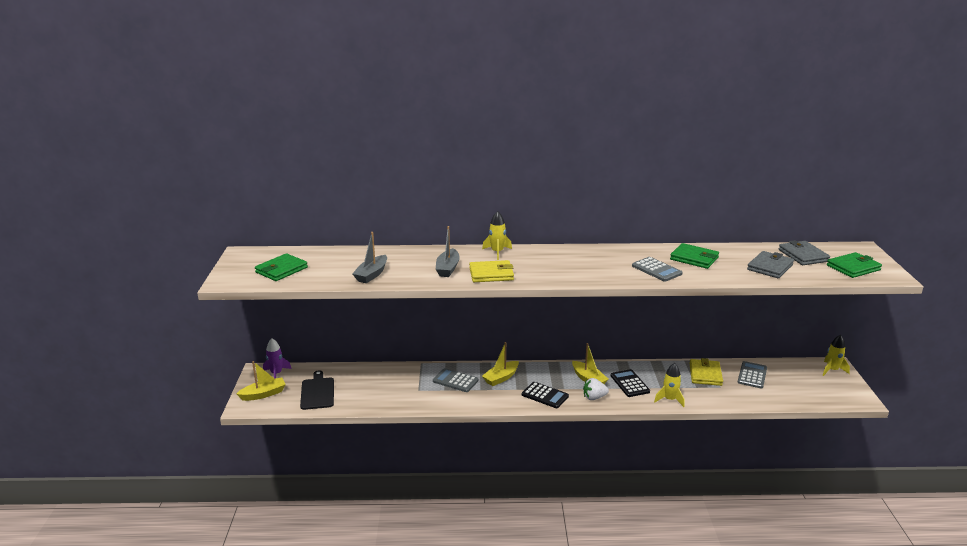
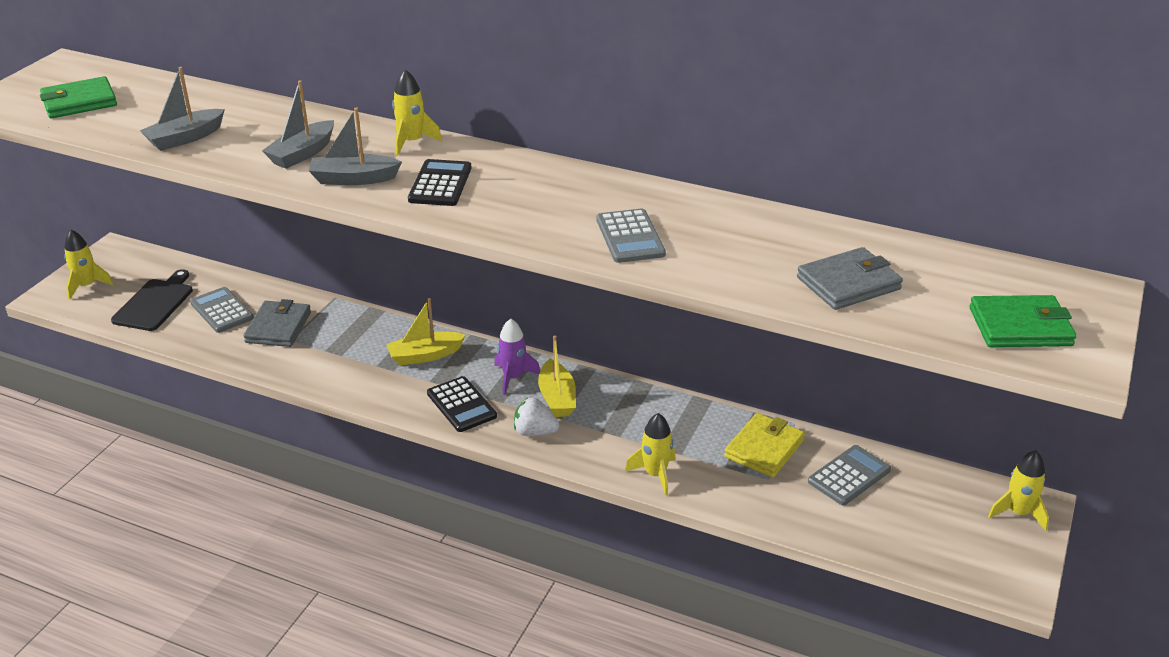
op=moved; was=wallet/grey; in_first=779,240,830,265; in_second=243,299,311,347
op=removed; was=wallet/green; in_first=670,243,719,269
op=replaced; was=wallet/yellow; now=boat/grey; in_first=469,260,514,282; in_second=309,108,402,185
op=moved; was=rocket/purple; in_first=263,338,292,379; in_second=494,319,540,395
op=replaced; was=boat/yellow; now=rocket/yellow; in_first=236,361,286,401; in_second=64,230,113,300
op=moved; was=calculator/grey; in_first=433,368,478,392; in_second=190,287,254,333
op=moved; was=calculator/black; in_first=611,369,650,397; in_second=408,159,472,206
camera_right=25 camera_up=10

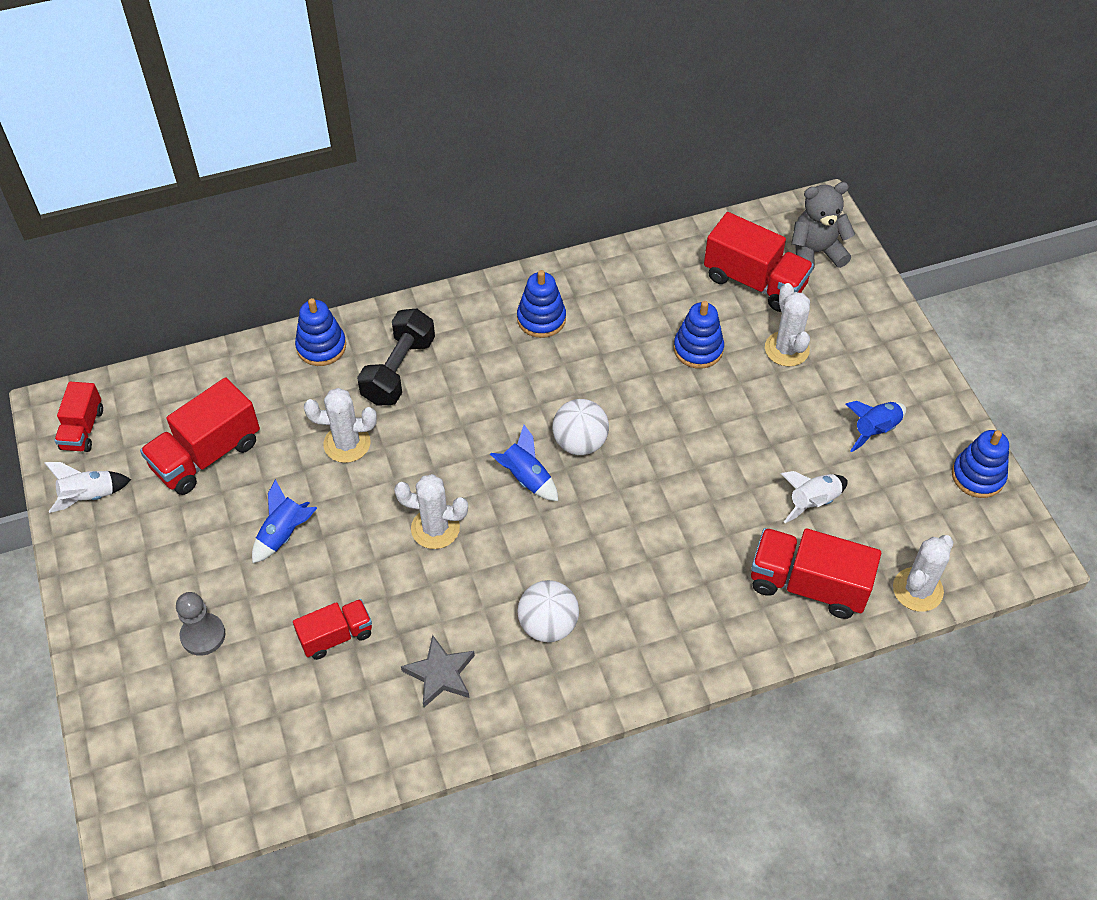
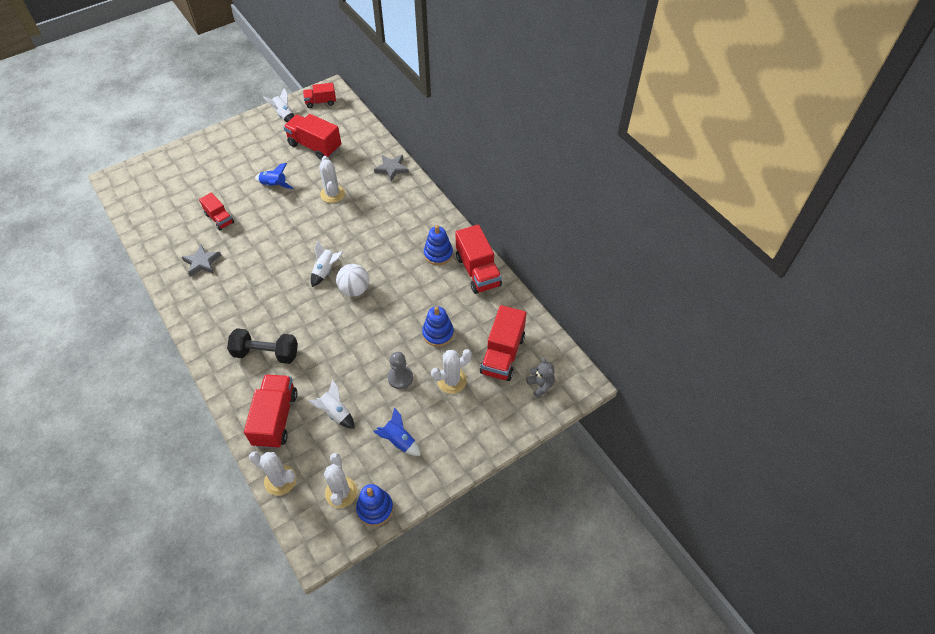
op=resized; was=teddy bear/grey; in_first=791,182,855,269; in_second=526,358,555,398; ratio=0.66
op=replaced; was=stacking toy/blue; now=star/grey; in_first=295,298,346,366; in_second=374,155,409,182
op=moved; was=dumbbell/black; in_first=357,309,435,406; in_second=227,328,298,364
op=recoloured; was=rocket/blue; now=rocket/white; in_first=490,425,558,501; in_second=311,240,343,287
op=moved; was=cactus/white; in_first=394,474,468,549; in_second=324,453,358,508
op=removed; was=ball/white; in_first=517,580,579,642
op=moved; was=pawn/grey; in_first=176,592,225,656; in_second=388,352,413,389
op=added; now=truck/red; in_second=455,224,502,294
camera_right=75 camera_up=0

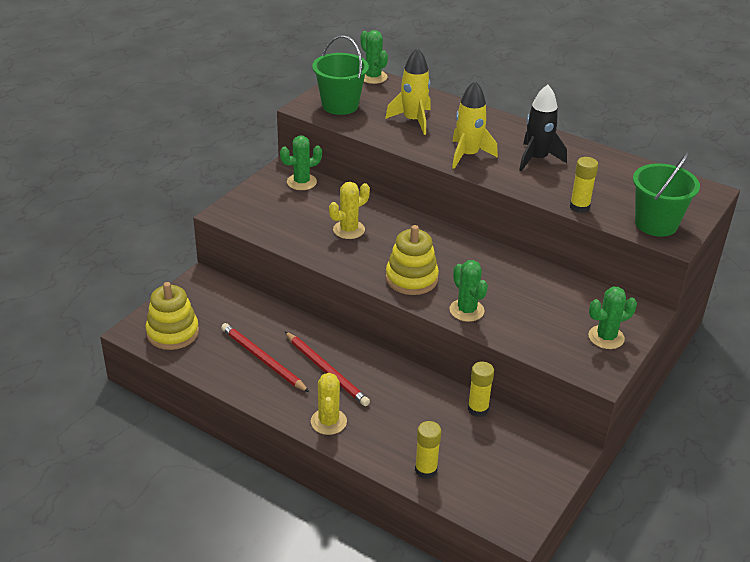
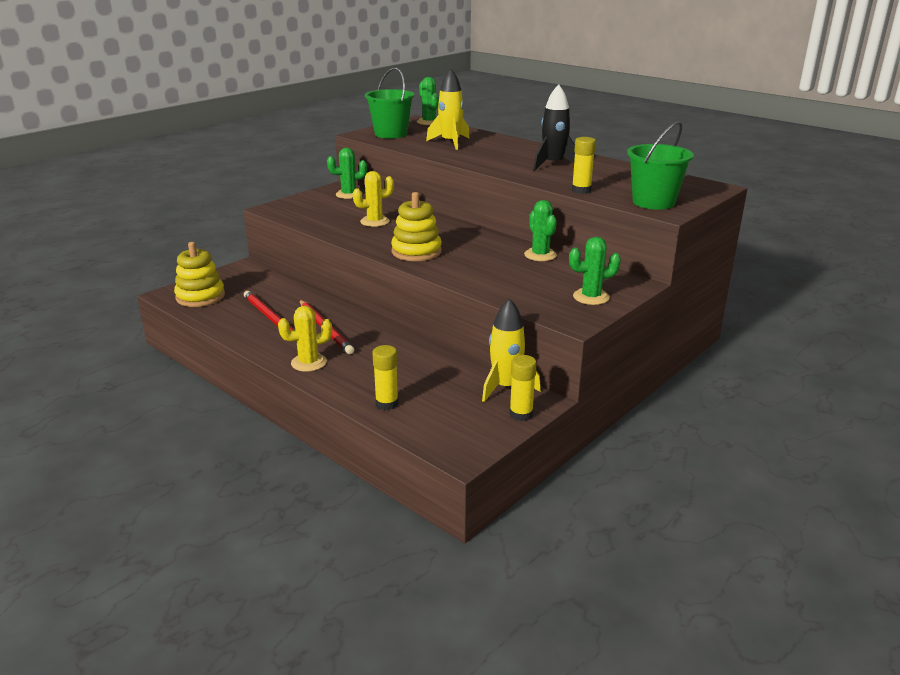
op=moved; was=rocket/yellow; in_first=452,81,498,169; in_second=482,298,541,402
op=moved; was=cactus/green; in_first=450,260,488,322; in_second=524,200,557,261
op=moved; was=glue stick/yellow; in_first=468,362,494,417; in_second=509,355,537,421
op=turned; was=cactus/yellow; in_first=311,373,347,435; in_second=278,306,332,372; clockwise=60
camera_right=10 camera_up=-10

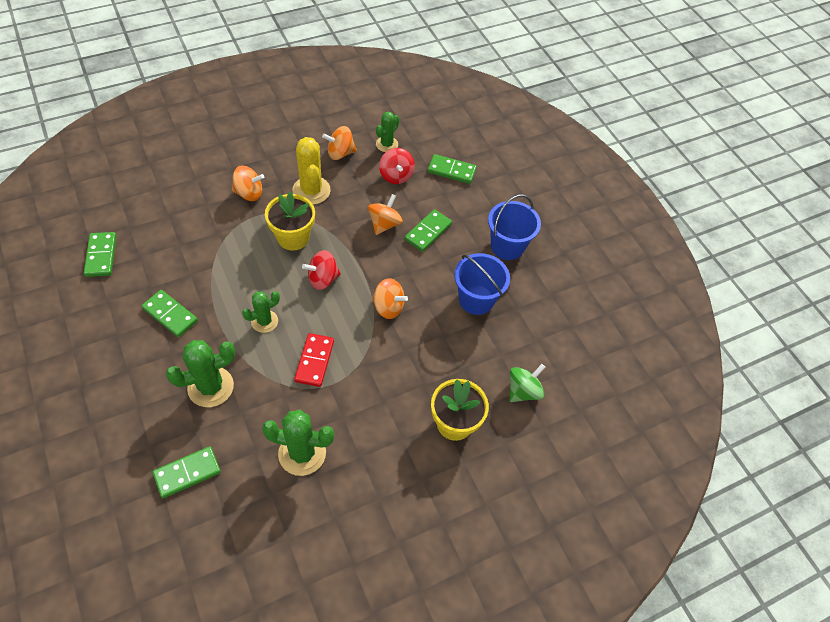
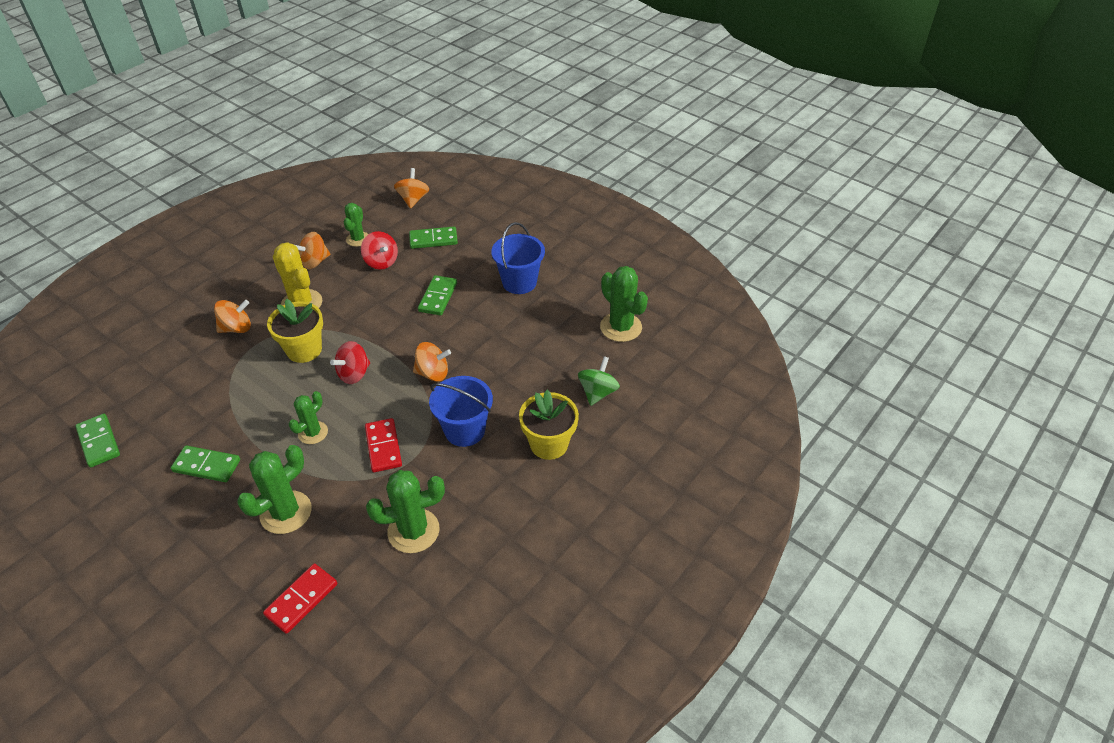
op=moved; was=spinning top/orange; in_first=368,194,403,235; in_second=394,168,429,209
op=moved; was=bucket/blue; in_first=454,253,510,315; in_second=429,376,493,447
op=recoloured; was=domino/green; now=domino/red; in_first=153,446,221,498; in_second=263,564,337,634
op=added; now=cactus/green; in_second=600,266,648,342
camera_right=-20 camera_up=-10

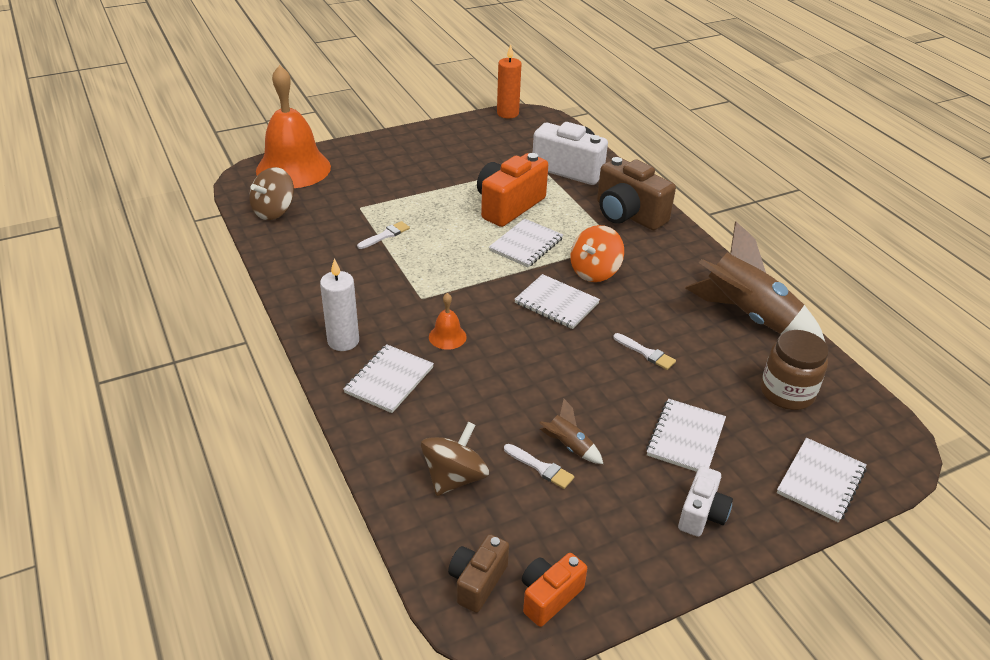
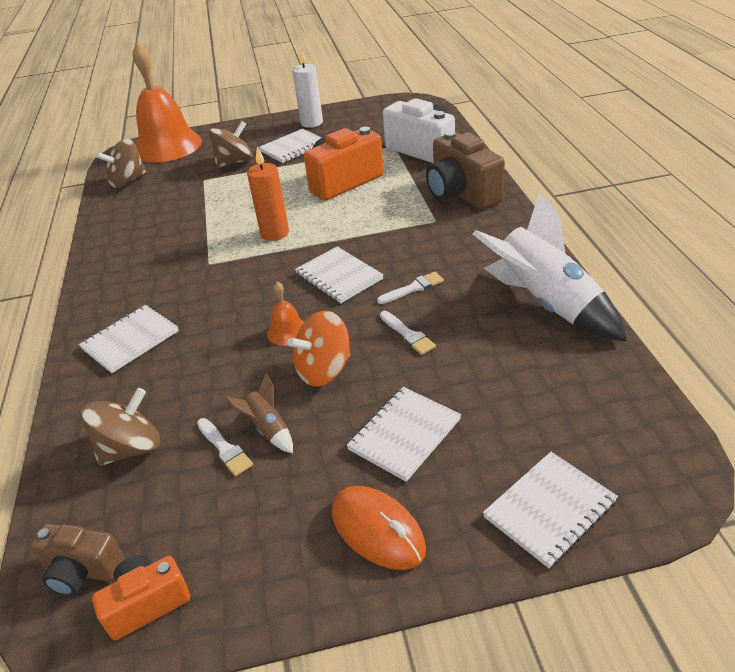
op=moved; was=candle/orange; in_first=497,44,521,118; in_second=247,147,289,241
op=moved; was=notebook/white; in_first=489,218,563,267; in_second=258,129,322,163
op=moved; was=brush/white; in_first=357,221,410,249; in_second=377,272,444,304
op=recoloured; was=rocket/brown; now=rocket/white; in_first=685,222,825,342; in_second=473,192,627,341
op=moved; was=spinning top/orange; in_first=570,225,624,282; in_second=287,311,350,387
op=moved; was=candle/white; in_first=320,258,359,351; in_second=292,49,323,128
op=moved; was=bell/orange; in_first=429,293,467,350; in_second=267,282,304,346
op=removed; was=jar/brown; in_first=761,330,829,410
op=replaced; was=camera/white; now=mouse/orange; in_first=678,466,733,537; in_second=332,486,426,570
op=turned; was=camera/brown; in_first=448,534,509,613; in_second=30,524,124,596; clockwise=-120
op=added; now=spinning top/brown; in_second=209,121,253,168
camera_right=20 camera_up=0

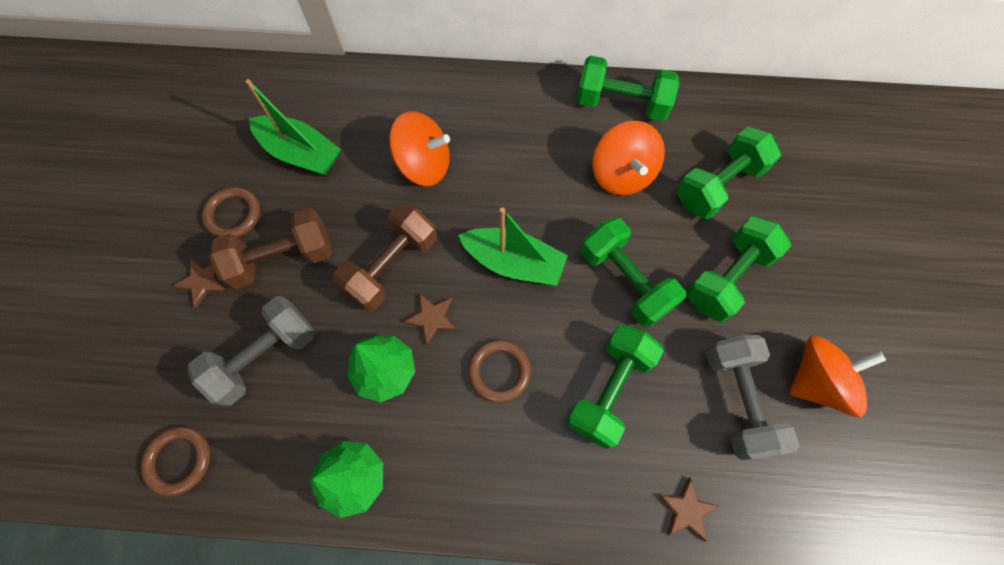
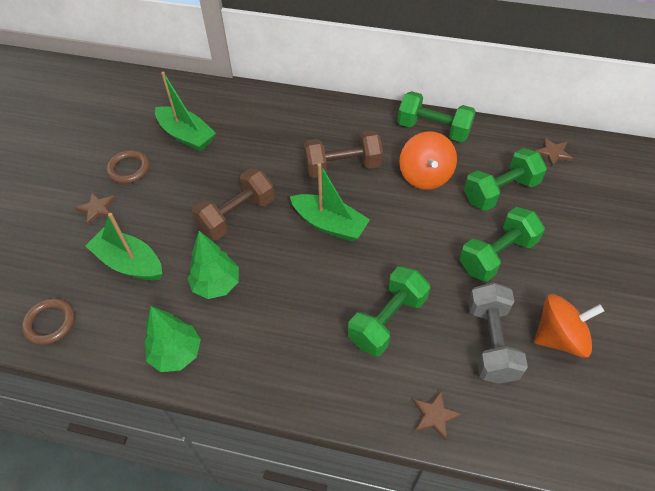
op=removed; was=spinning top/orange; in_first=389,111,450,186
op=moved; was=dumbbell/brown; in_first=209,208,332,289; in_second=304,130,383,178
op=removed; was=dumbbell/green; in_first=581,217,686,327
op=moved; was=star/brown; in_first=403,293,457,345; in_second=536,137,573,167
op=replaced; was=dumbbell/grey; now=boat/green; in_first=188,296,316,406; in_second=85,213,162,281
op=removed; was=ring/brown; in_first=468,340,531,403
camera_right=10 camera_up=-15

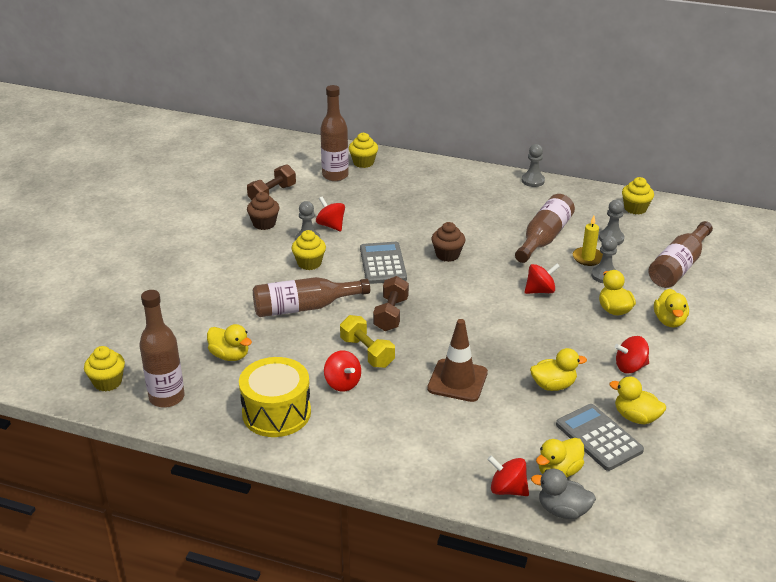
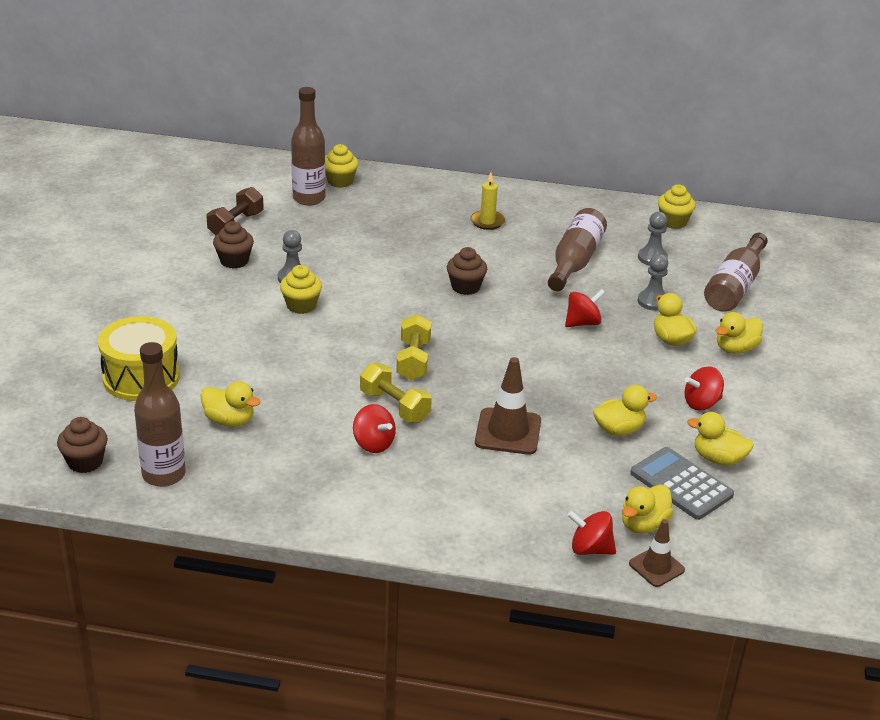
op=removed; was=pawn/grey; in_first=522,144,545,187
op=removed; was=spinning top/red; in_first=316,197,345,231
op=moved; was=candle/yellow; in_first=573,216,603,266; in_second=470,173,505,230
op=removed; was=calculator/grey; in_first=360,242,407,284
op=recoloured; was=dumbbell/brown; now=dumbbell/yellow; in_first=373,276,409,331; in_second=396,314,431,380
op=removed; was=bottle/brown; in_first=253,277,370,317
op=turned; was=duck/yellow; in_first=654,289,689,328; in_second=715,312,763,354; clockwise=60
op=recoloured; was=cupcake/yellow; now=cupcake/brown; in_first=84,346,125,392; in_second=57,417,108,473
op=moved; was=drum/yellow; in_first=239,357,311,437; in_second=98,316,180,401
op=replaced; was=duck/grey; now=traffic cone/brown; in_first=531,469,596,519; in_second=629,519,685,587
camera_right=-10 camera_up=0

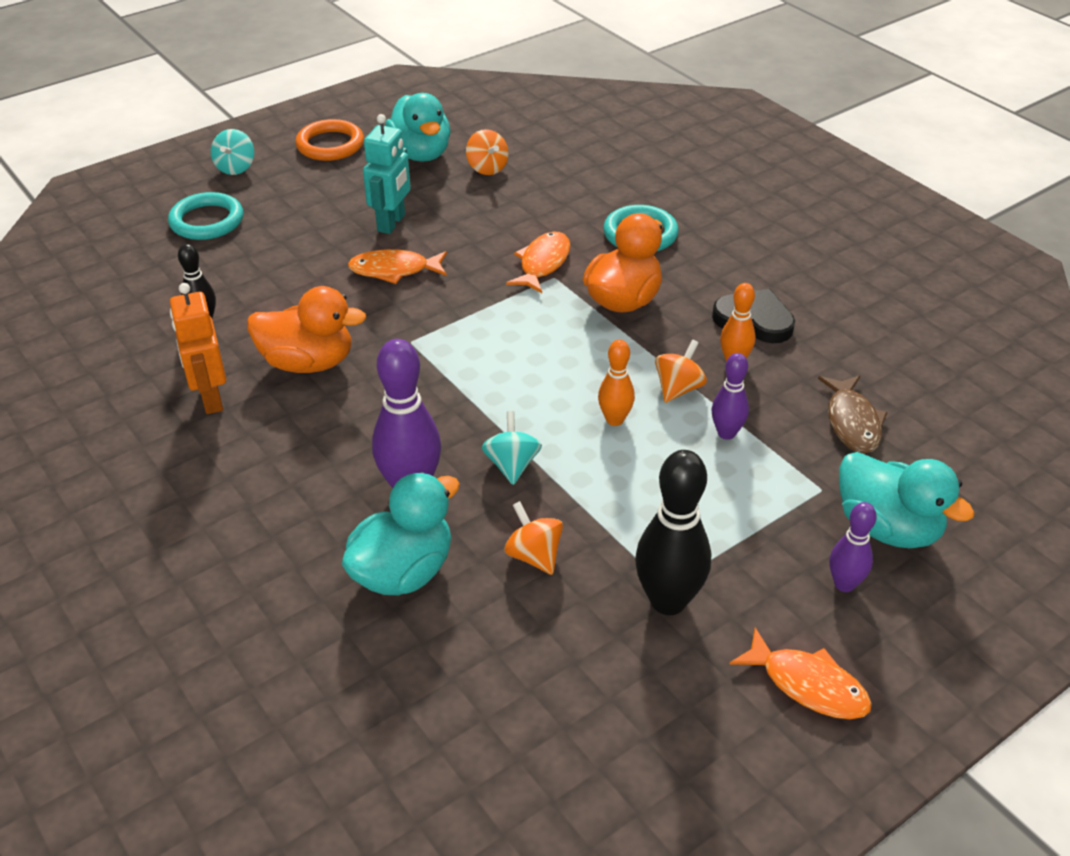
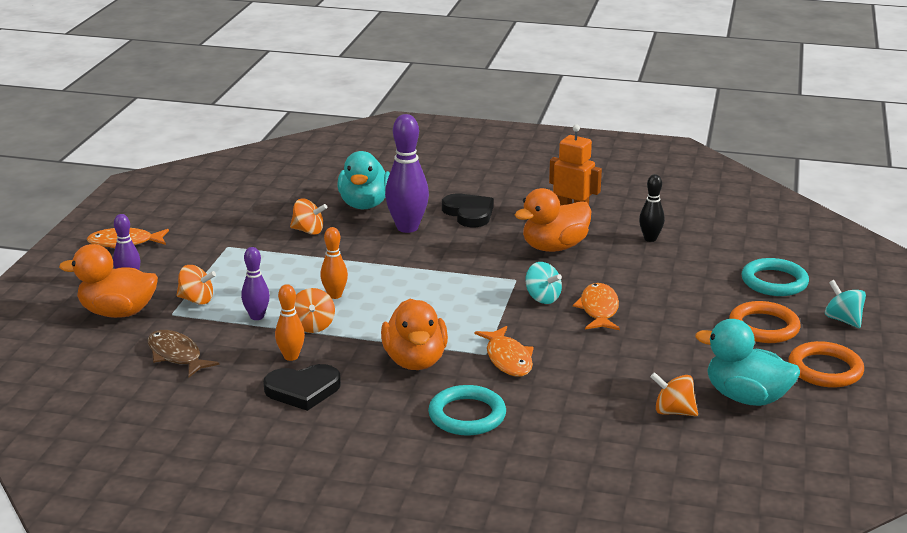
op=removed; was=robot/turquoise; in_first=363,114,411,234
op=turned; was=fish/orange; in_first=348,249,447,284; in_second=573,283,620,330; clockwise=-45
op=moved; was=spinning top/turquoise; in_first=482,411,542,485; in_second=525,262,562,304
op=removed; was=bowling pin/black; in_first=635,450,711,615
op=recoloured; was=duck/turquoise; now=duck/orange; in_first=839,452,975,548; in_second=59,244,158,318
op=added; now=heart/black; in_second=442,193,494,227
op=added; now=spinning top/orange; in_second=176,265,216,305
op=added; now=ring/orange; in_second=729,301,801,343
camera_right=140 camera_up=-15

